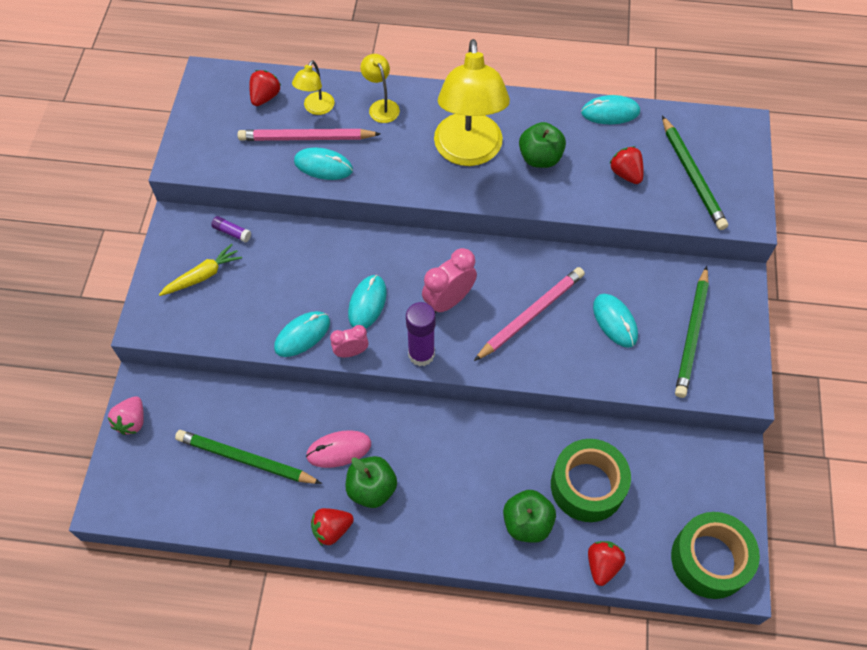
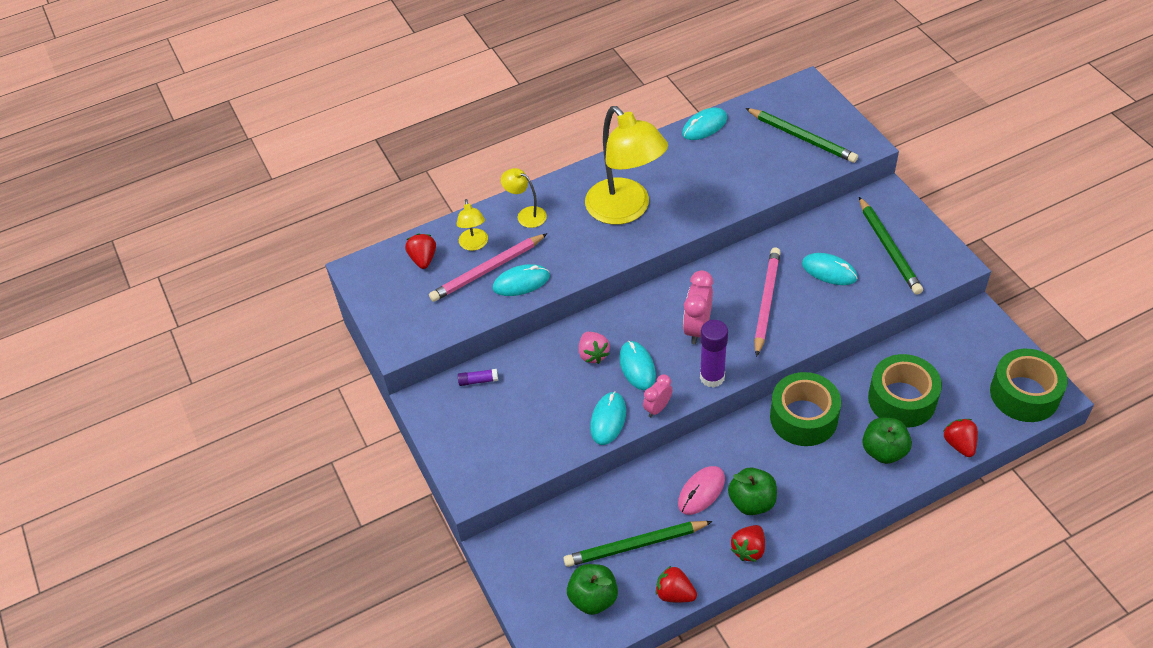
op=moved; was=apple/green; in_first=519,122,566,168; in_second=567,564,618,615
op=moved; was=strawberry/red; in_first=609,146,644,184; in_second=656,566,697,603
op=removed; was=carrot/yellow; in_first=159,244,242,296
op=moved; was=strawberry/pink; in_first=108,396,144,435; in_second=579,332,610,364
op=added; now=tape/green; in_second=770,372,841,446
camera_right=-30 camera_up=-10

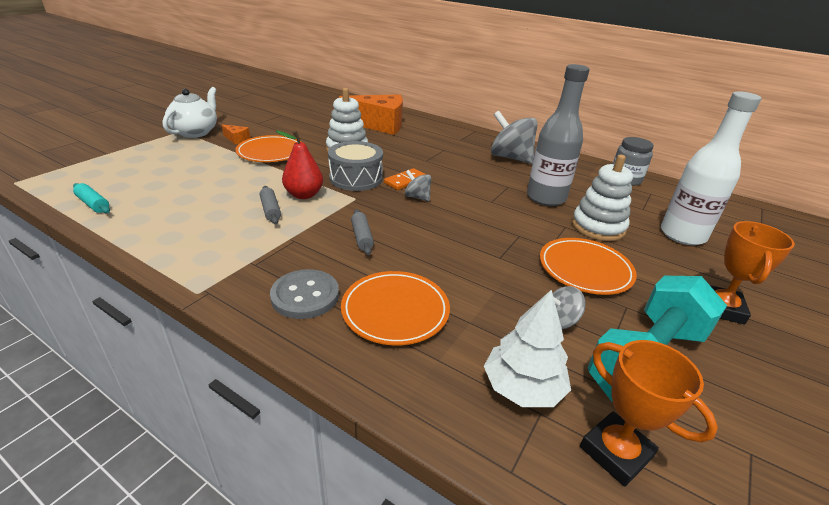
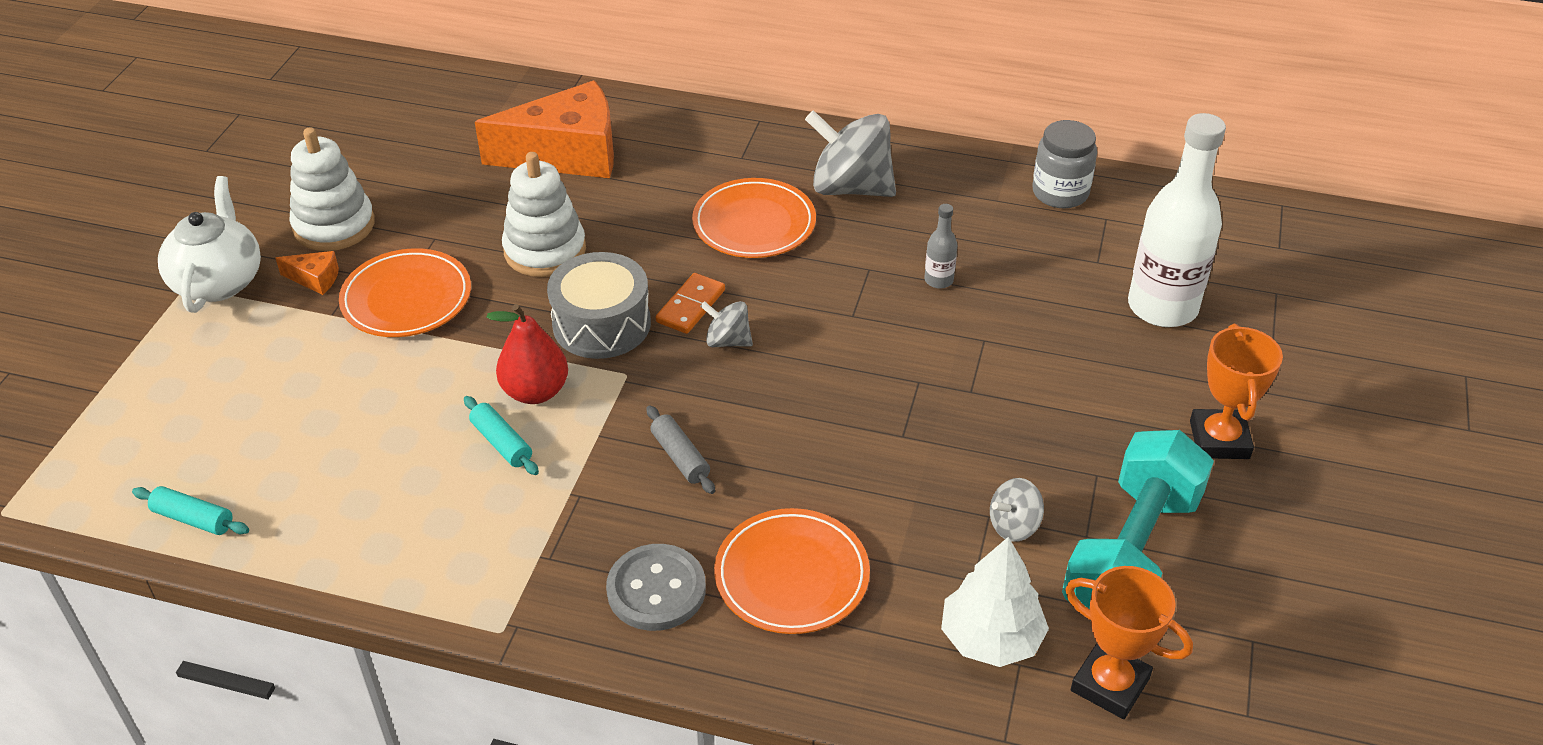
op=resized; was=bottle/grey; in_first=527,64,590,206; in_second=924,204,957,289; ratio=0.42
op=moved; was=stacking toy/white; in_first=572,155,633,241; in_second=290,127,375,251
op=recoloured; was=rolling pin/grey; now=rolling pin/turquoise; in_first=260,186,281,224; in_second=464,396,539,475
op=moved; was=plate/orange; in_first=540,238,637,295; in_second=692,178,816,258
camera_right=-15 camera_up=10

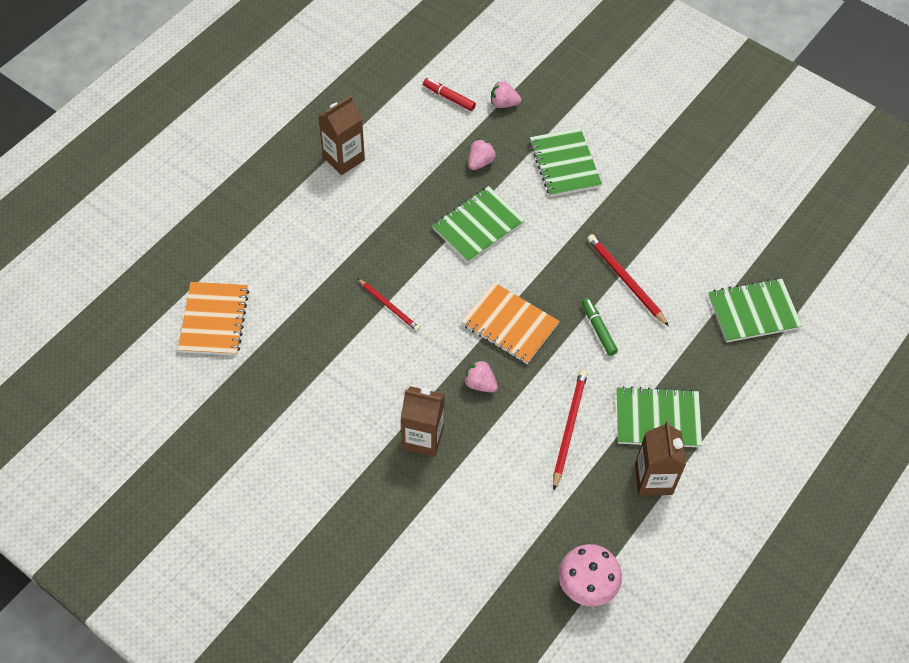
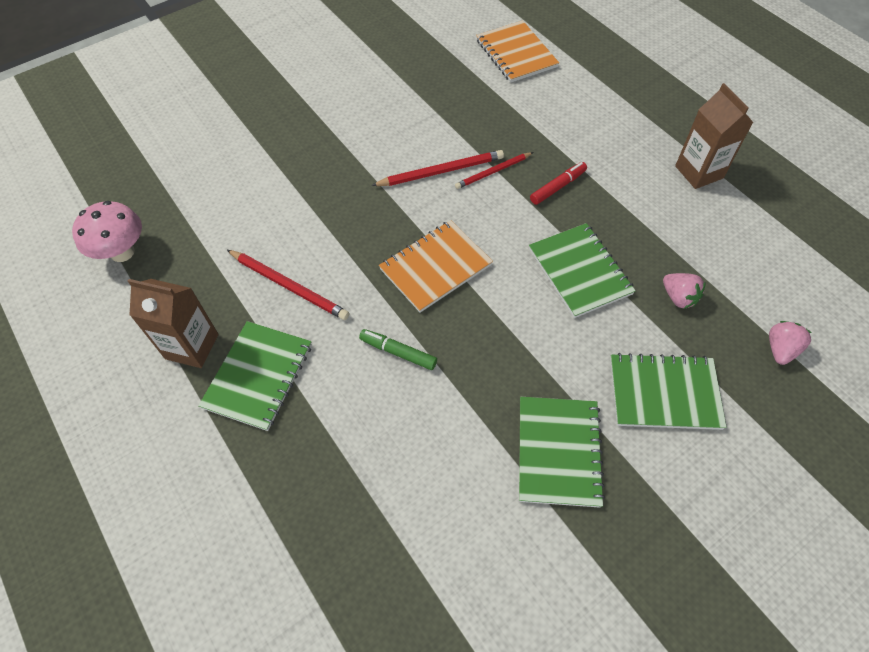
op=moved; was=marker/red; in_first=423,78,476,111; in_second=530,162,587,205
op=moved; was=pencil/red; in_first=587,234,669,326; in_second=371,150,504,186
op=moved; was=notebook/green; in_first=708,278,802,343; in_second=519,397,605,507
op=turned; was=notebook/orange; in_first=178,282,249,355; in_second=476,20,559,83; clockwise=45
op=turned; was=marker/green; in_first=582,298,618,356; in_second=359,329,437,370; clockwise=-150
op=removed; was=strawberry/pink; in_first=463,360,498,392
op=removed; was=carton/brown; in_first=401,386,445,457
camera_right=110 camera_up=0

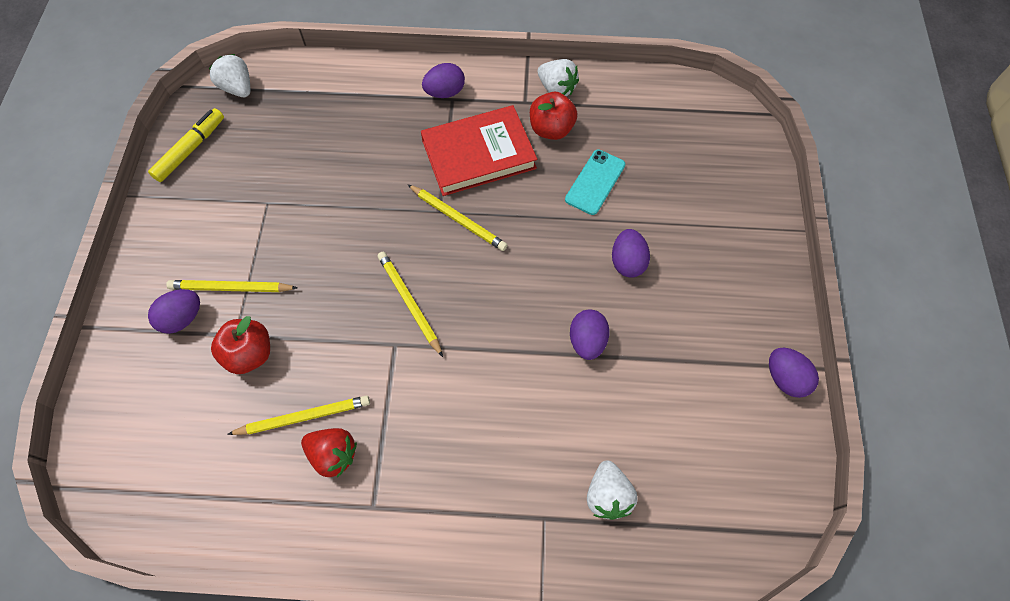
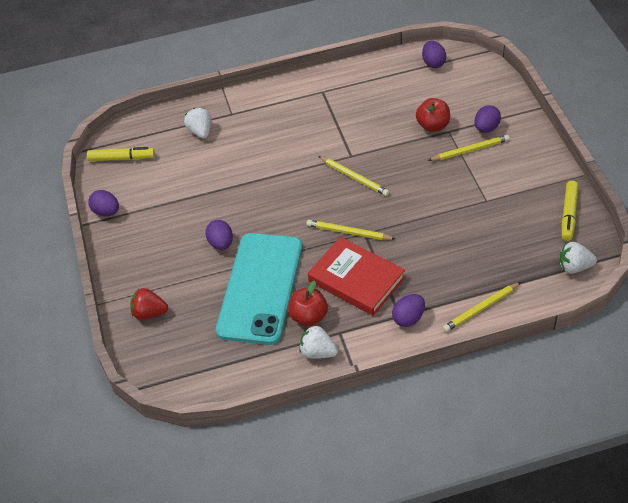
op=turned; was=strawberry/white; in_first=209,54,251,97; in_second=559,242,597,274; clockwise=150
op=turned; was=book/red; in_first=421,105,537,196; in_second=308,237,405,316; clockwise=75
op=resized; was=phone/turquoise; in_first=565,150,625,215; in_second=216,233,302,345; ratio=2.31
op=moved; was=egg/purple; in_first=570,310,609,360; in_second=422,41,446,68
op=moved; was=pencil/yellow; in_first=227,396,370,435; in_second=443,282,521,332
op=moved; was=strawberry/red; in_first=301,428,357,478; in_second=130,288,168,320
op=added; now=marker/yellow; in_second=87,147,155,161
camera_right=165 camera_up=-15

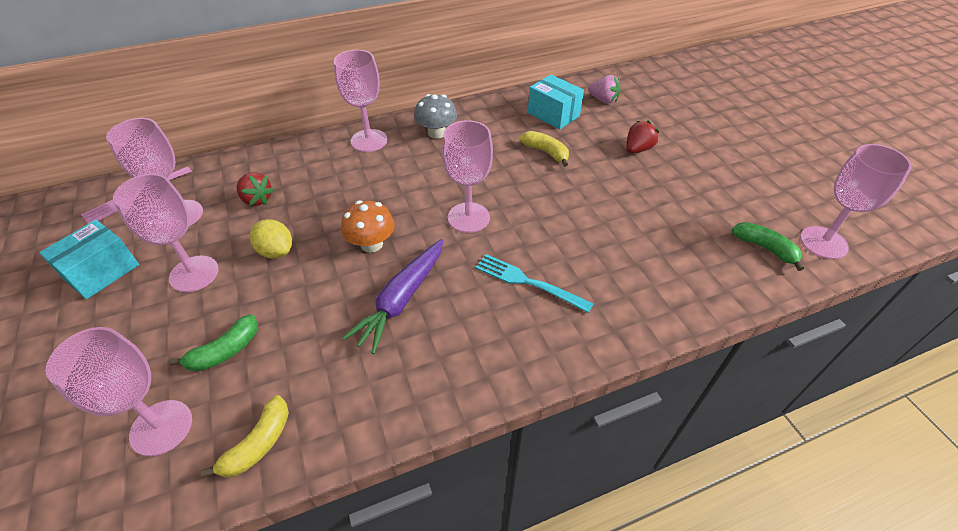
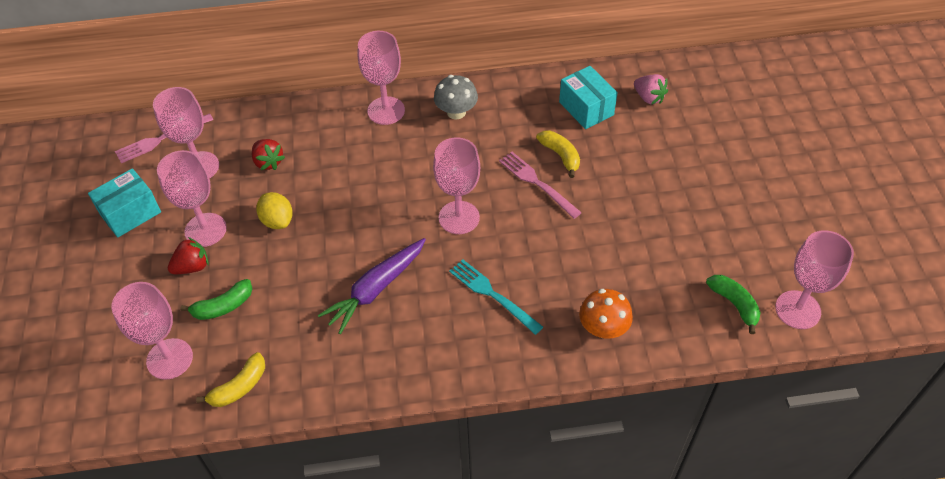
op=moved; was=strawberry/red; in_first=626,121,659,153; in_second=168,237,209,274
op=moved; was=mushroom/orange; in_first=341,200,395,253; in_second=579,289,633,339
op=added; now=fork/pink; in_second=499,152,582,219
camera_right=15 camera_up=5

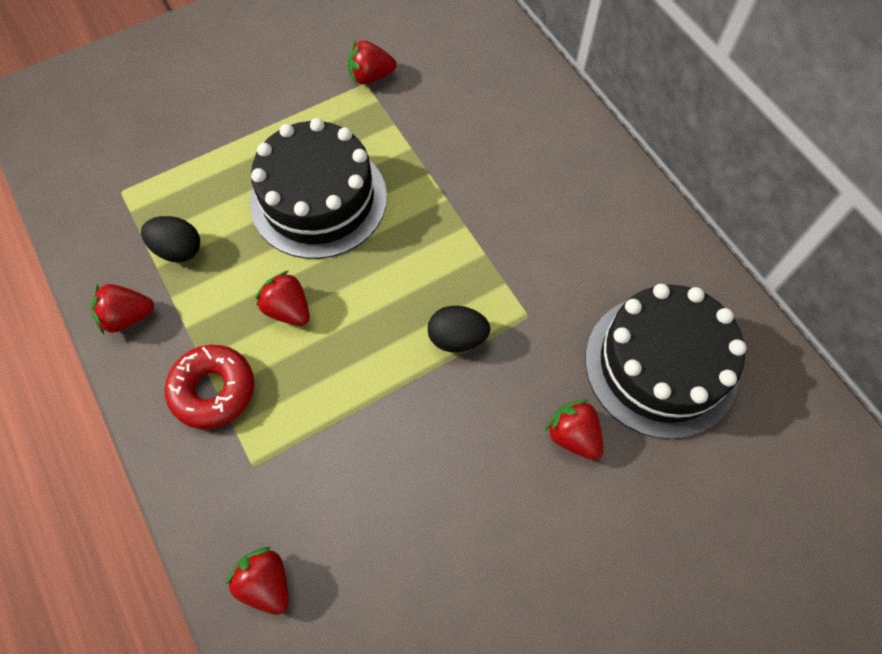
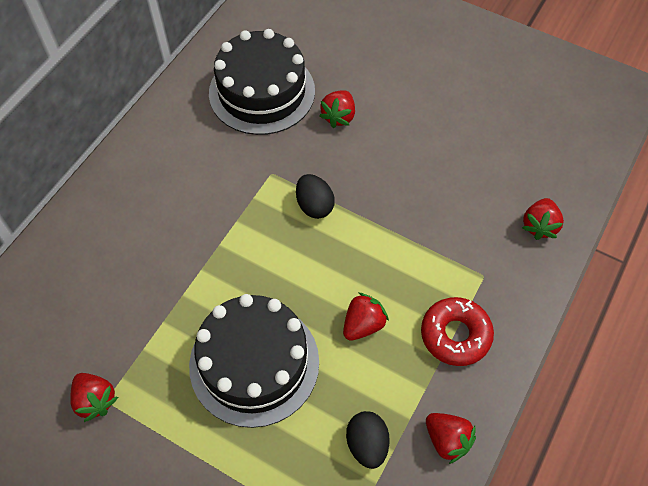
op=turned; was=strawberry/red; in_first=255,271,310,326; in_second=343,293,389,341; clockwise=-150
camera_right=-120 camera_up=-5

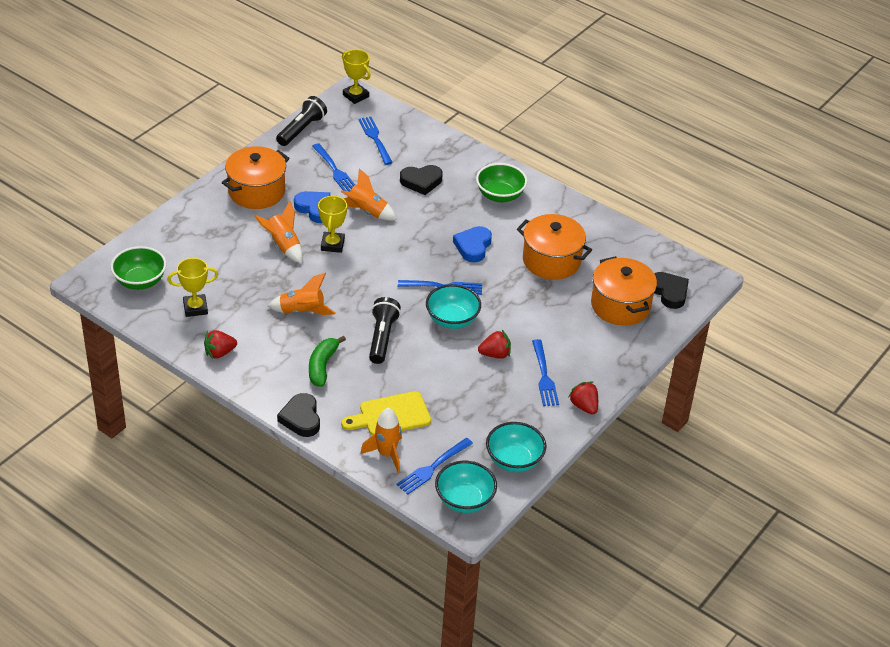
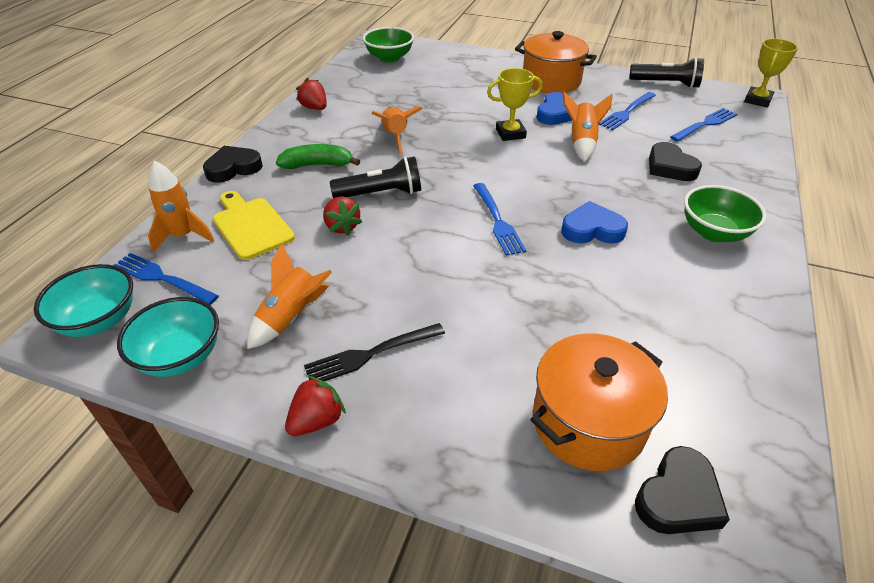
op=moved; was=rocket/orange; in_first=254,201,303,264; in_second=247,243,332,349
op=removed; was=pot/orange; in_first=517,214,592,280
op=removed; was=trophy/yellow; in_first=168,258,218,317
op=removed; was=bowl/turquoise; in_first=426,284,481,329
op=moved; was=strawberry/red; in_first=478,330,511,359; in_second=323,196,362,235
op=recoloured; was=fork/blue; now=fork/black; in_first=532,339,559,406; in_second=304,323,445,381
camera_right=75 camera_up=0

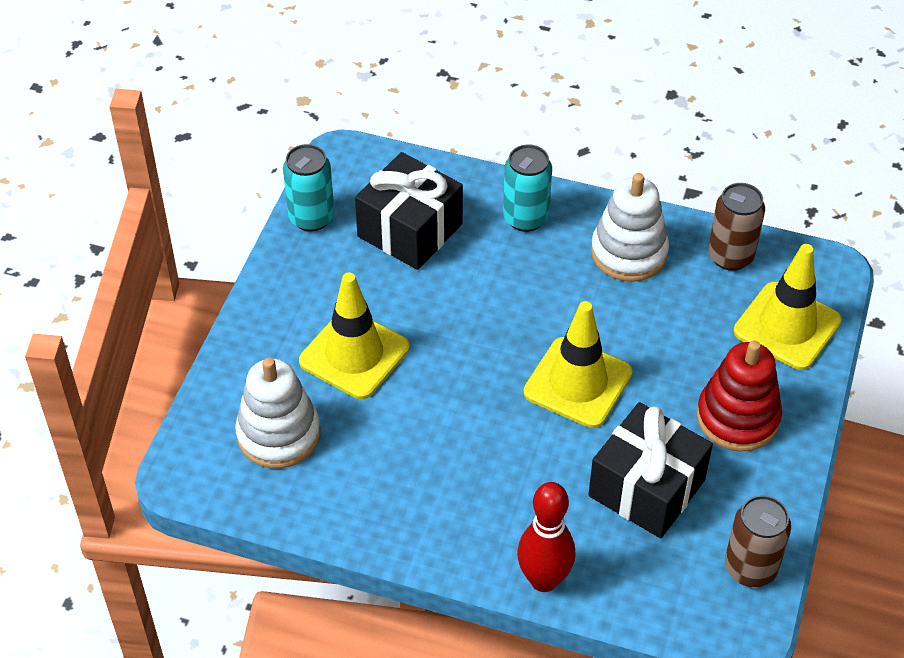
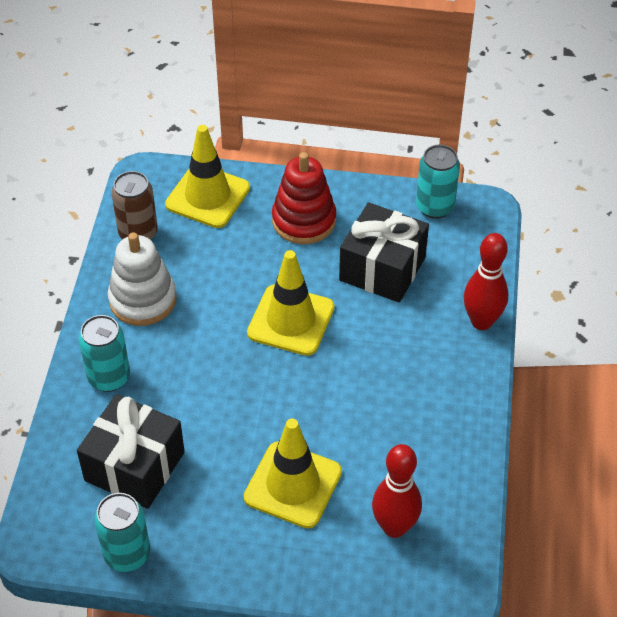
op=replaced; was=stacking toy/white; now=bowling pin/red; in_first=235,358,320,469; in_second=372,444,422,538
op=recoloured; was=can/brown; now=can/turquoise; in_first=725,495,791,587; in_second=416,145,460,219
camera_right=-100 camera_up=0

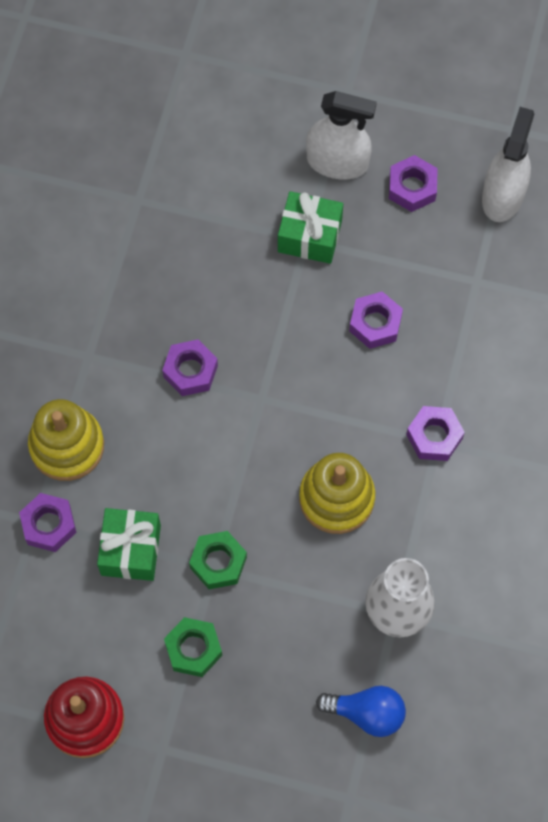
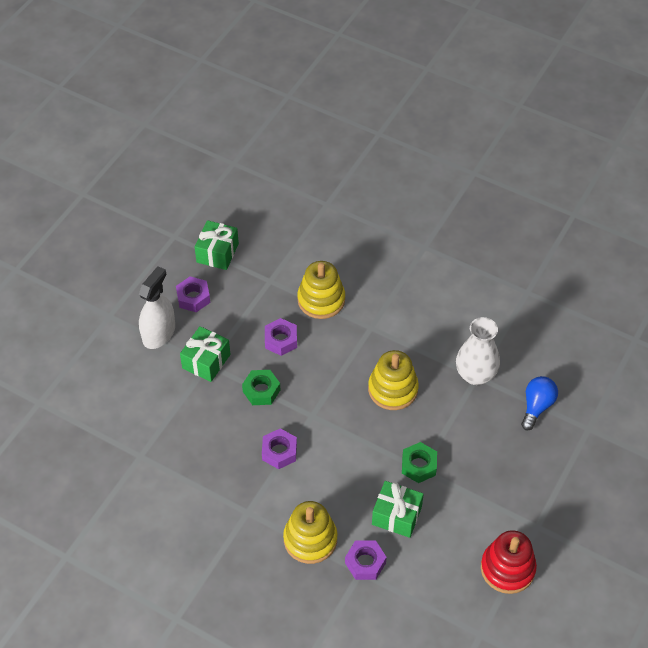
op=replaced; was=spray bottle/white; now=gift/green; in_first=482,107,534,222; in_second=195,220,239,270
op=removed; was=nut/purple; in_first=406,406,465,461
op=moved; was=nut/green; in_first=164,617,222,677; in_second=242,370,280,405
op=added; now=stacking toy/yellow; in_second=298,261,345,319
camera_right=-75 camera_up=-15

